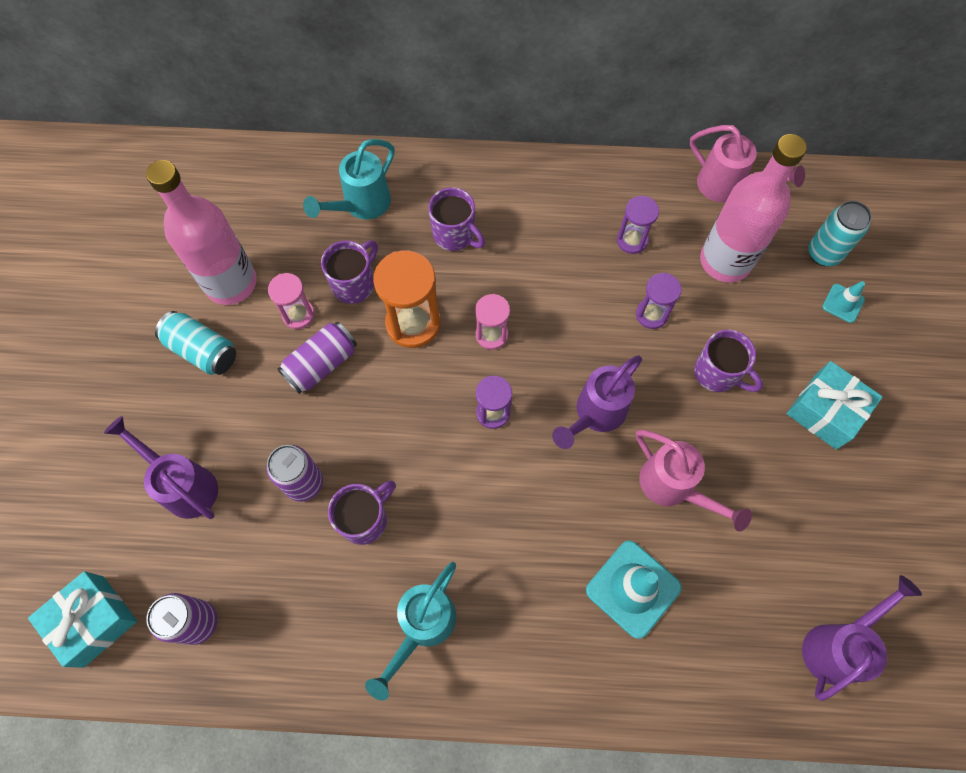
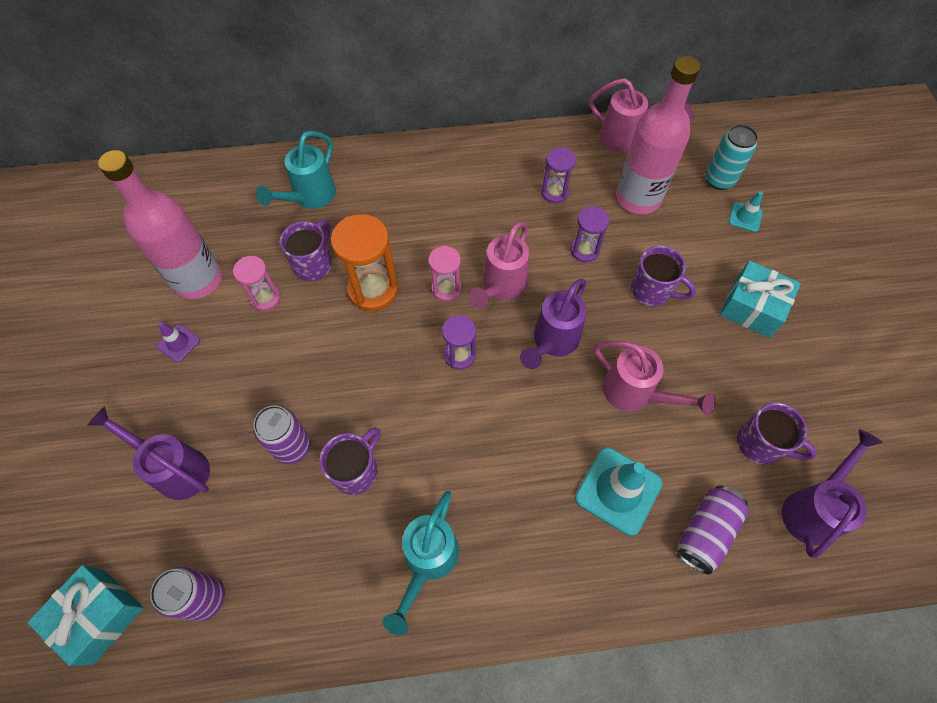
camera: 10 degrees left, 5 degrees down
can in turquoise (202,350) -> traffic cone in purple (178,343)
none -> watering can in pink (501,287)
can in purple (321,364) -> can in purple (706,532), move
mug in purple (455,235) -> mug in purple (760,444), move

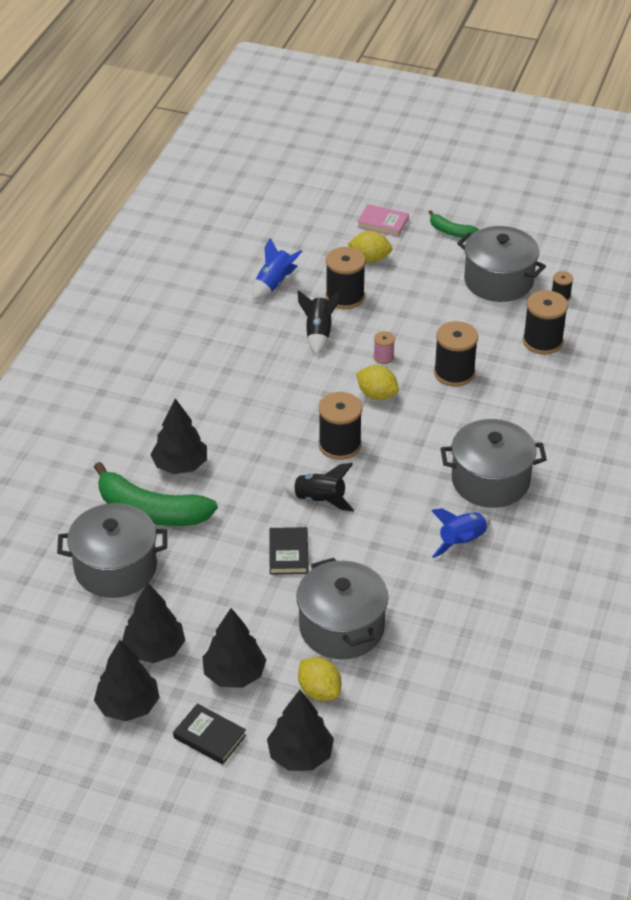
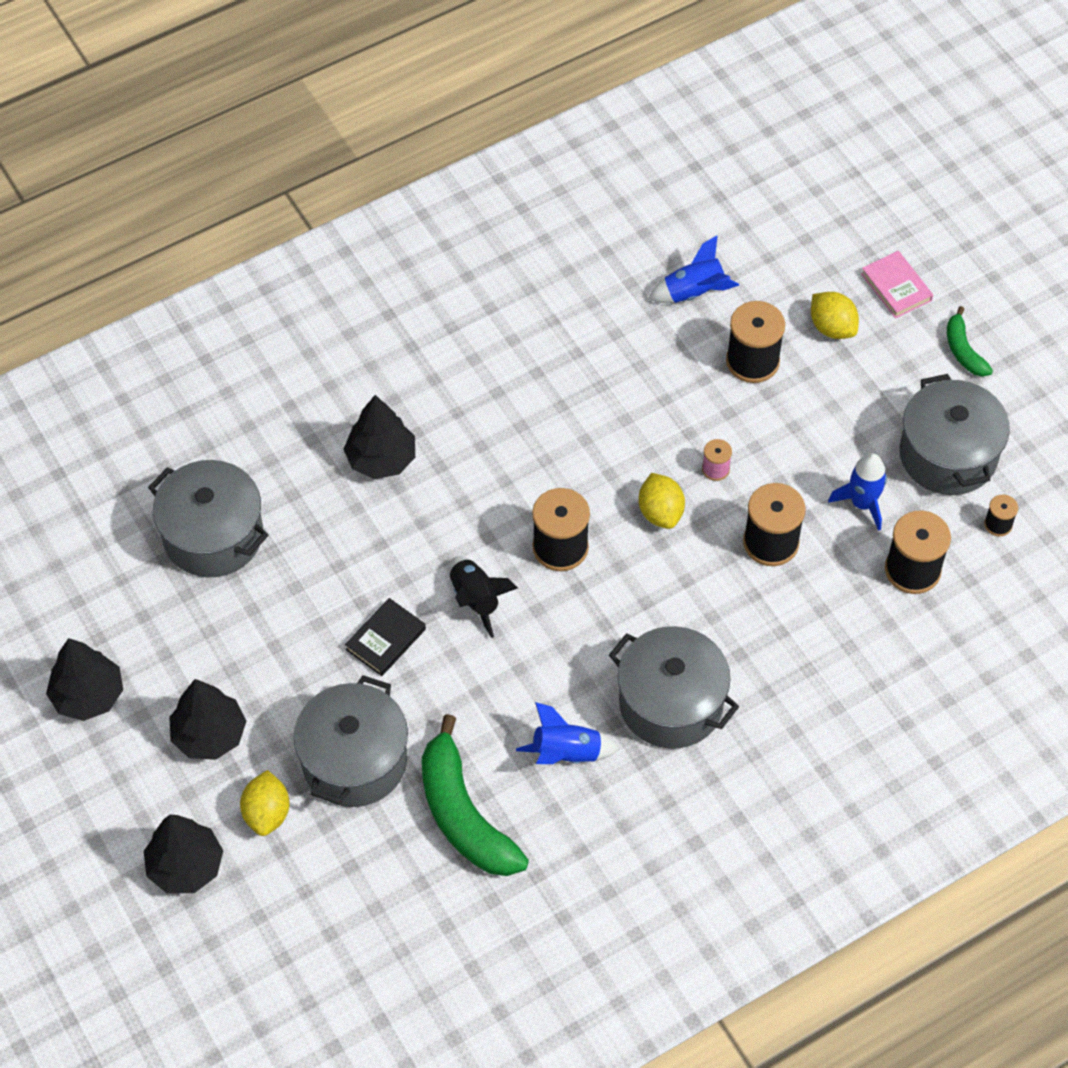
camera: 40 degrees right, 15 degrees up
banana in green (151,511) -> banana in green (464,814), move
none -> rocket in blue (862,503)
tree in black (154,649) -> none
book in black (209,736) -> none
rocket in black (318,333) -> none

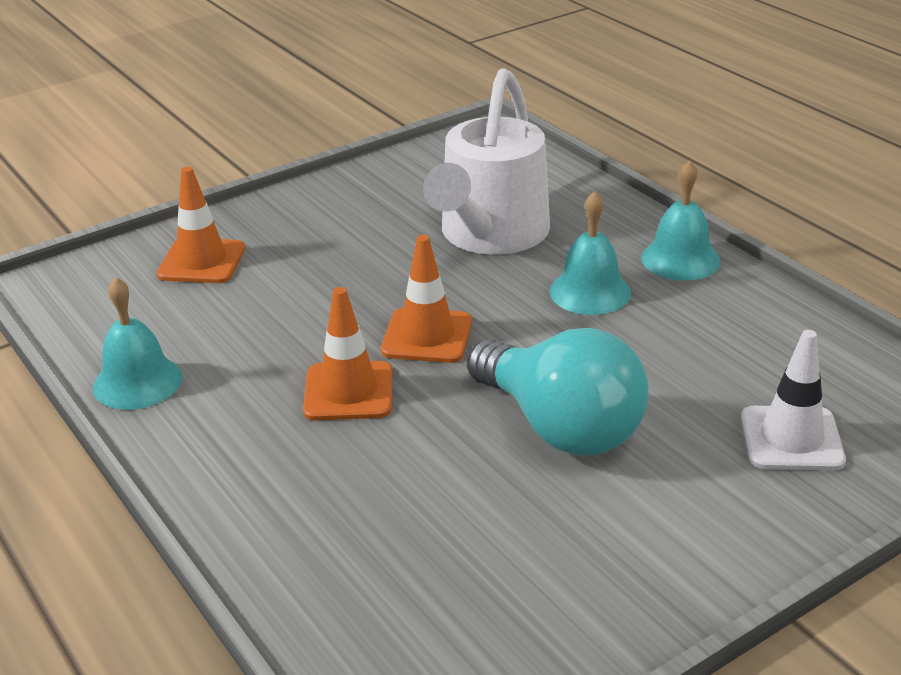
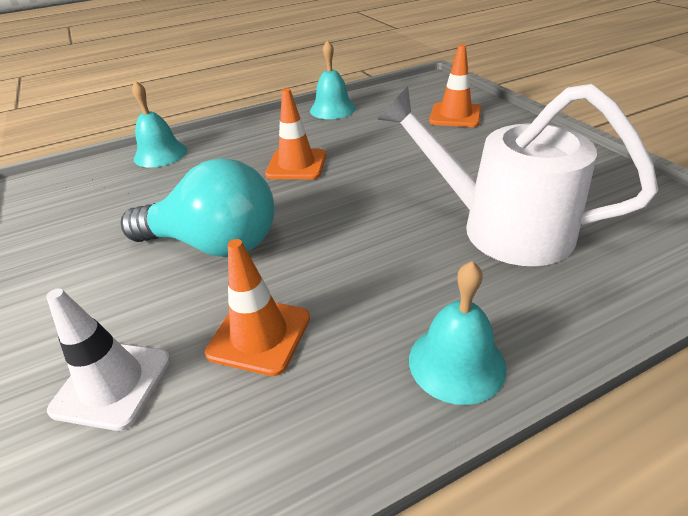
camera: 100 degrees right, 5 degrees up
light bulb in turquoise (560,427) -> light bulb in turquoise (215,244), 135 degrees counterclockwise
bell in turquoise (590,292) -> bell in turquoise (160,154), move
traffic cone in orange (427,336) -> traffic cone in orange (259,335), move

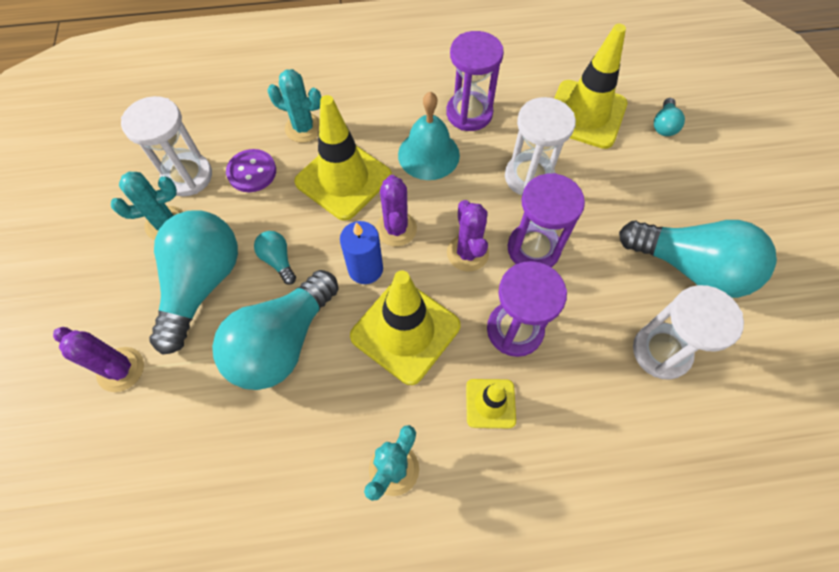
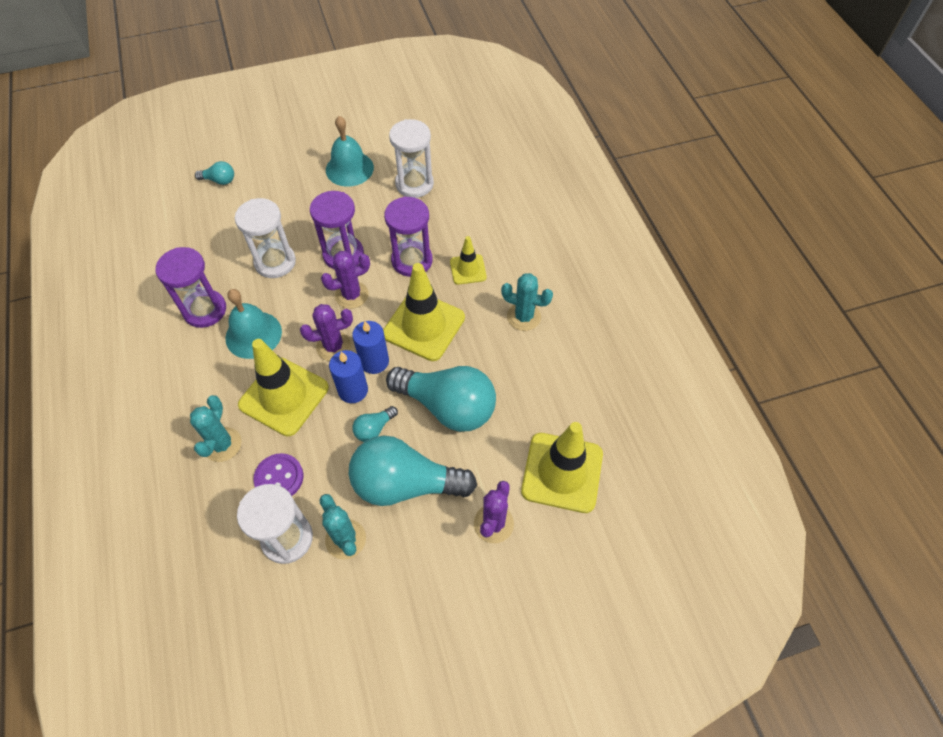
camera: 100 degrees left, 5 degrees down
light bulb in turquoise (690,268) -> bell in turquoise (349,168)
none -> candle in blue (353,390)
traffic cone in yellow (585,114) -> traffic cone in yellow (562,472), move

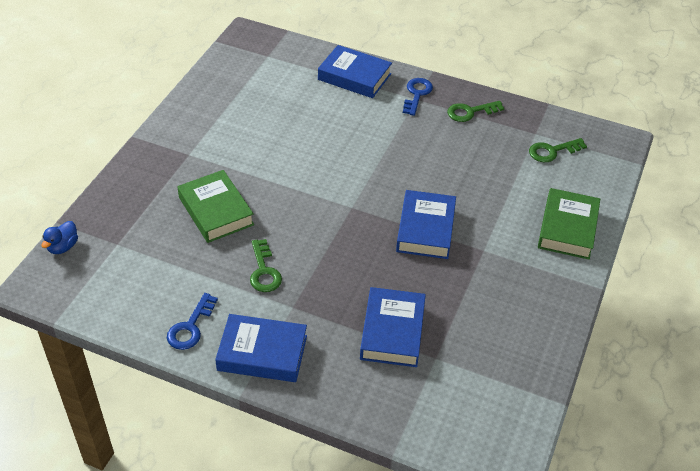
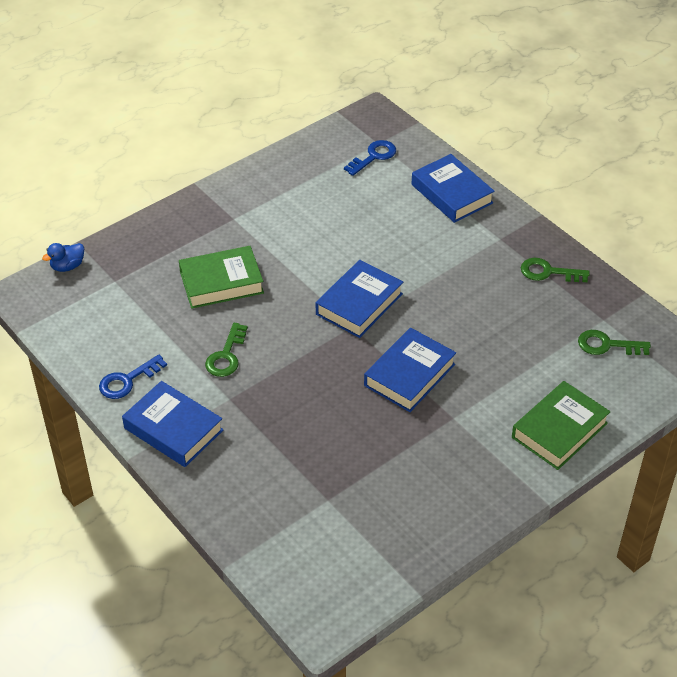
camera: 30 degrees right, 0 degrees up
book in green (216,211) -> book in green (221,282), 75 degrees clockwise
book in blue (392,332) -> book in blue (359,304), move
key in blue (417,94) -> key in blue (373,156), move

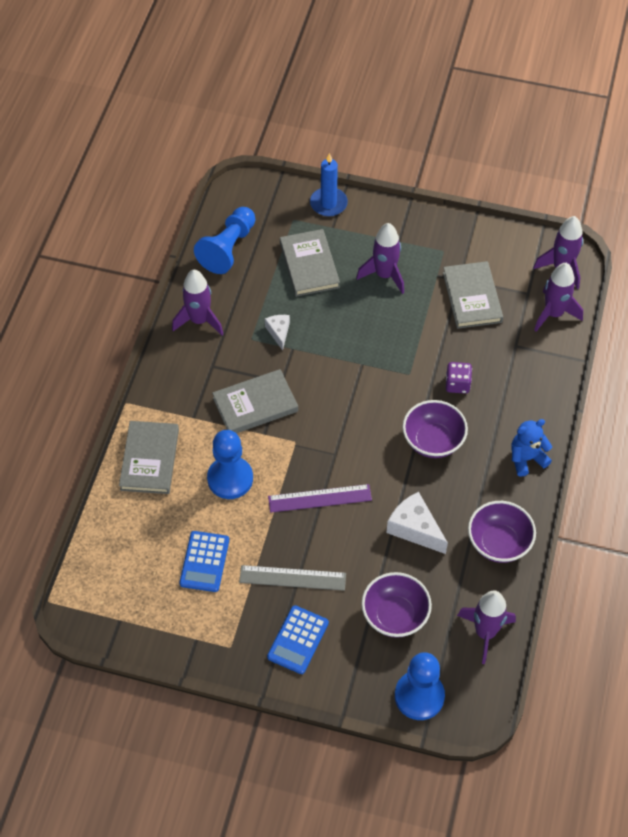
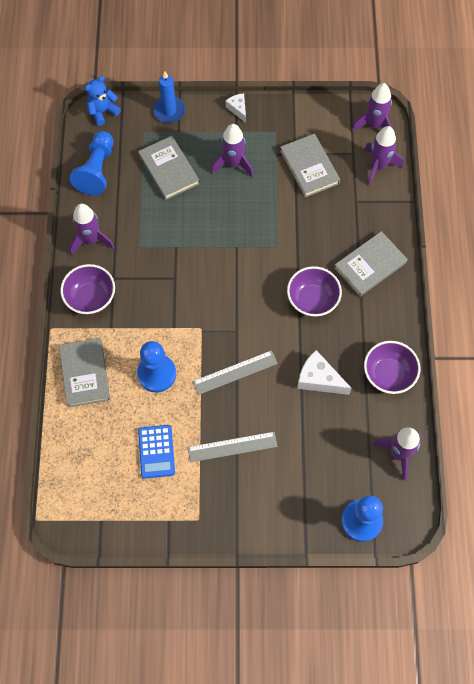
camera: 15 degrees left, 10 degrees up
bowl in purple (395,615) -> bowl in purple (91,298), move
teddy bear in blue (526,458) -> teddy bear in blue (102,111), move
ruler in purple (320,498) -> ruler in grey (235,372)
cheese in white (278,332) -> cheese in white (238,109), move
book in grey (255,405) -> book in grey (370,265), move
calculator in blue (298,640) -> none
dice in purple (457,384) -> none

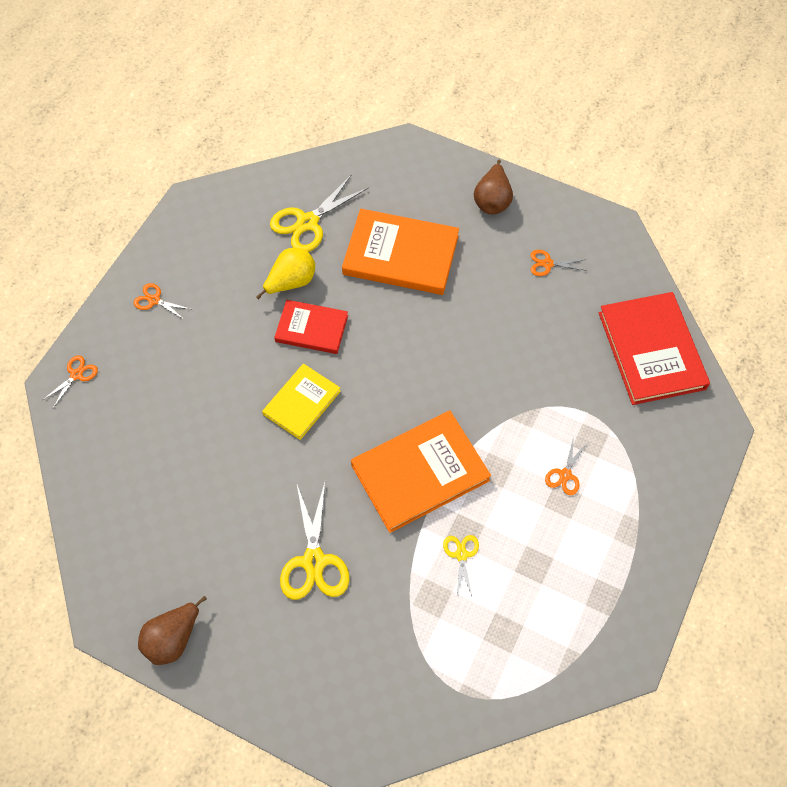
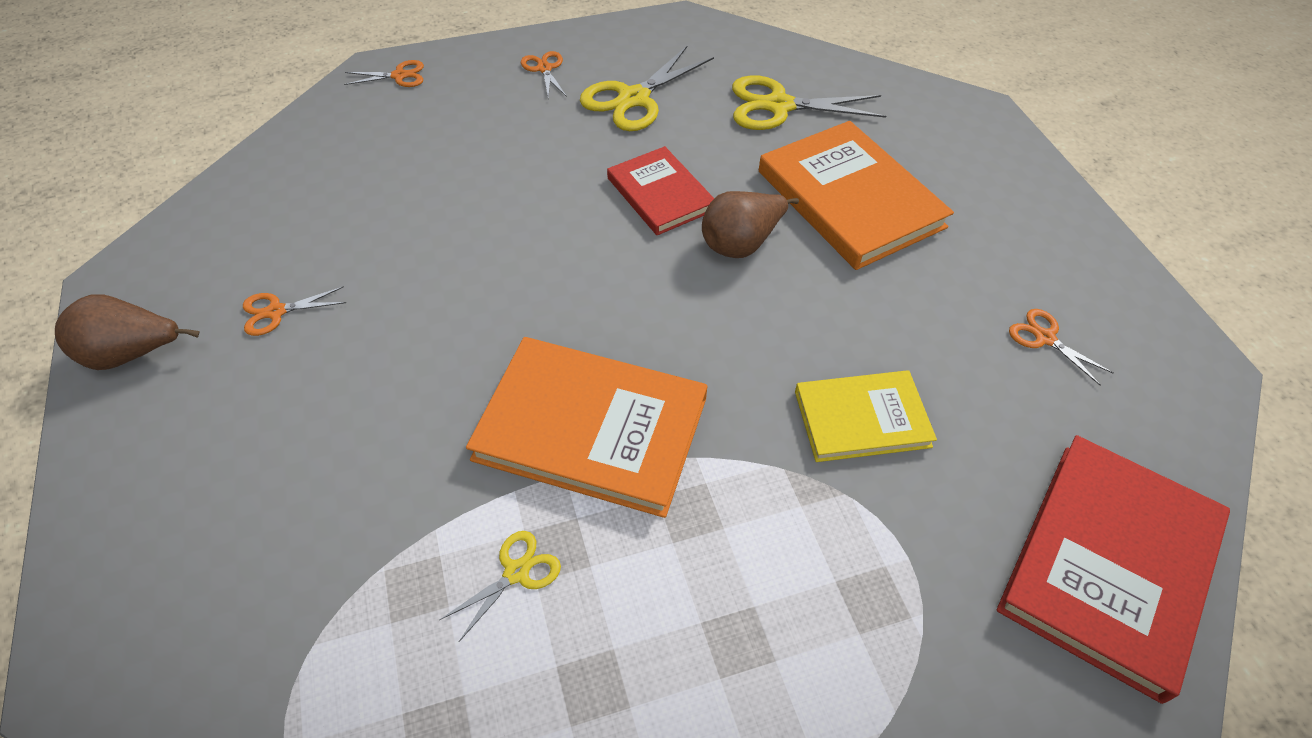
camera: 45 degrees right, 10 degrees down
scissors in orange (565,475) -> scissors in orange (276,312), move
scissors in yellow (314,561) -> scissors in yellow (633,99), move
pear in brown (492,201) -> pear in brown (741,243), move
book in yellow (302,403) -> book in yellow (862,418), move
pear in yellow (291,282) -> none

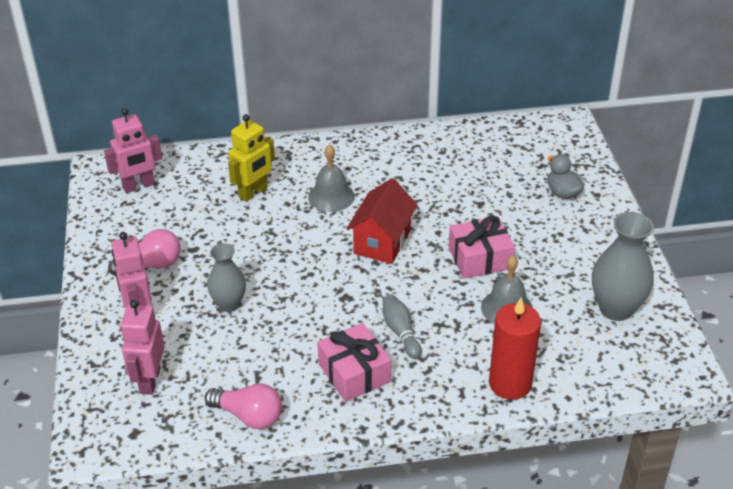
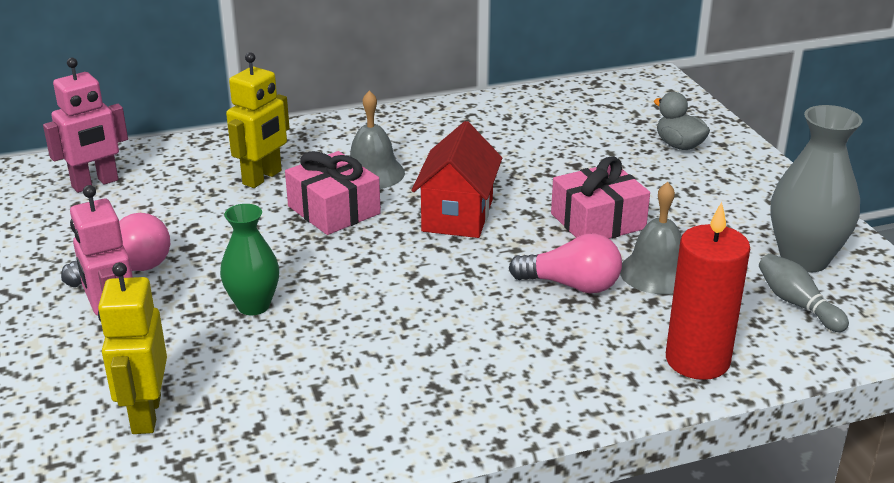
camera: 10 degrees left, 10 degrees down
robot in pink (149,380) -> robot in yellow (145,414)
vase in grey (229,304) -> vase in green (253,306)
gift in pink (354,373) -> gift in pink (334,210), move
light bulb in pink (248,416) -> light bulb in pink (571,285), move
bowling pin in grey (400,332) -> bowling pin in grey (797,304), move

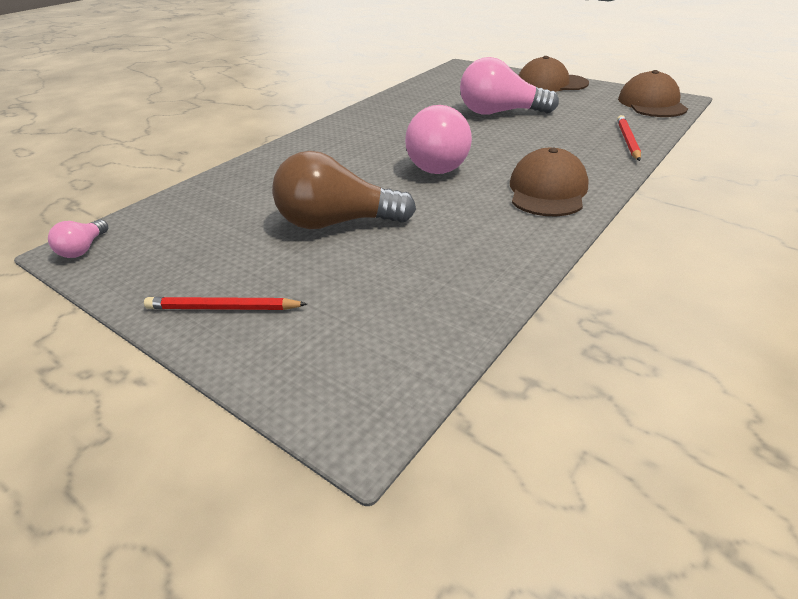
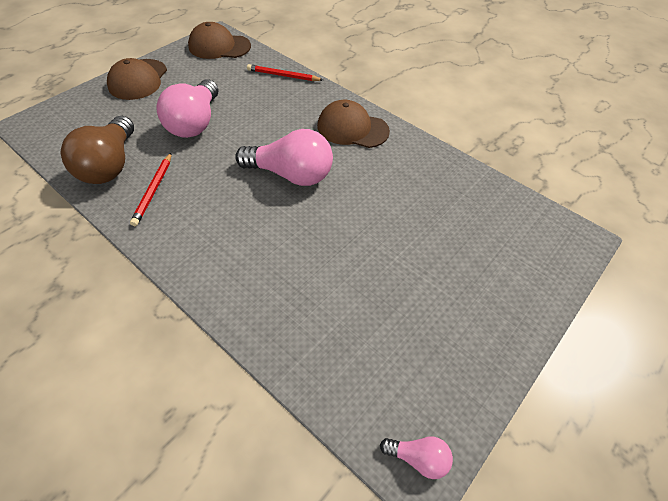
camera: 90 degrees left, 15 degrees up
light bulb in brown (337,223) -> light bulb in brown (109,165), move
pencil in red (223,308) -> pencil in red (153,190), move

